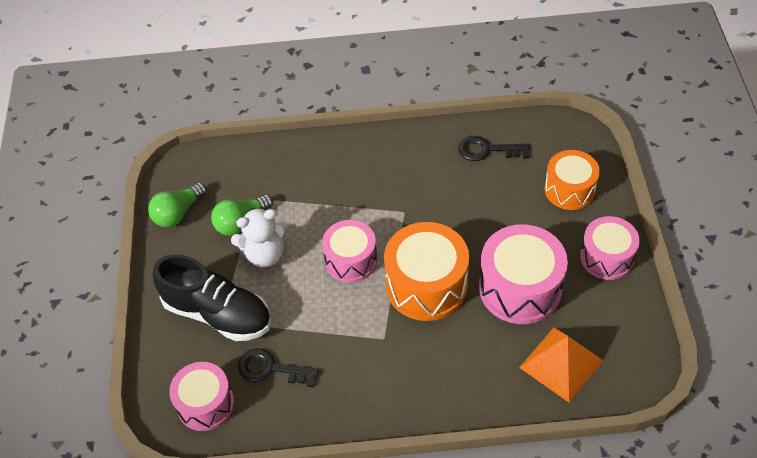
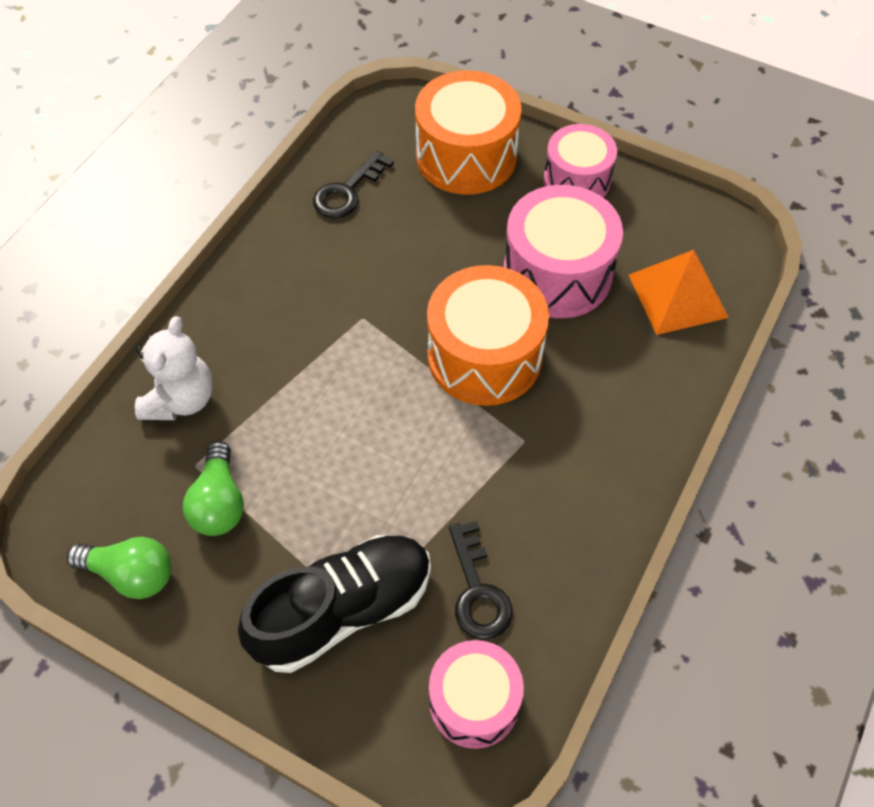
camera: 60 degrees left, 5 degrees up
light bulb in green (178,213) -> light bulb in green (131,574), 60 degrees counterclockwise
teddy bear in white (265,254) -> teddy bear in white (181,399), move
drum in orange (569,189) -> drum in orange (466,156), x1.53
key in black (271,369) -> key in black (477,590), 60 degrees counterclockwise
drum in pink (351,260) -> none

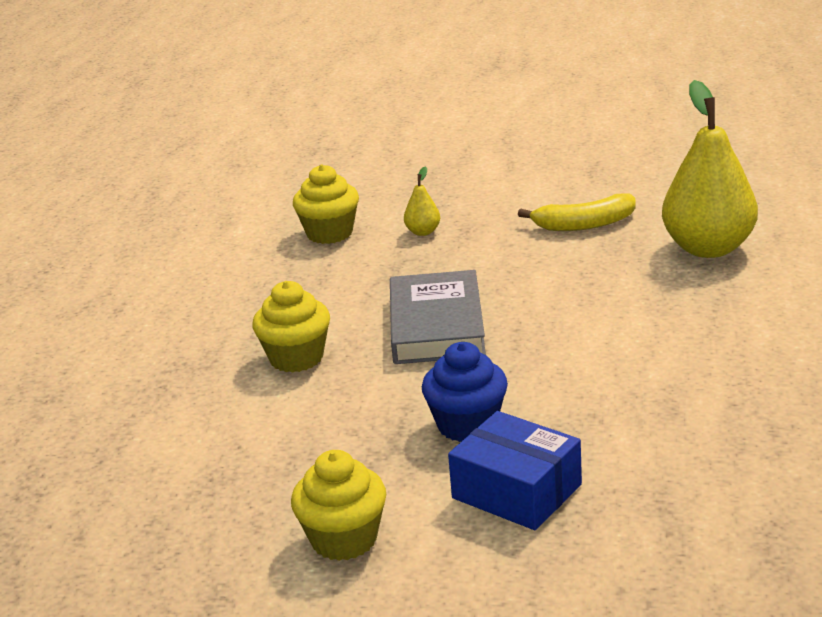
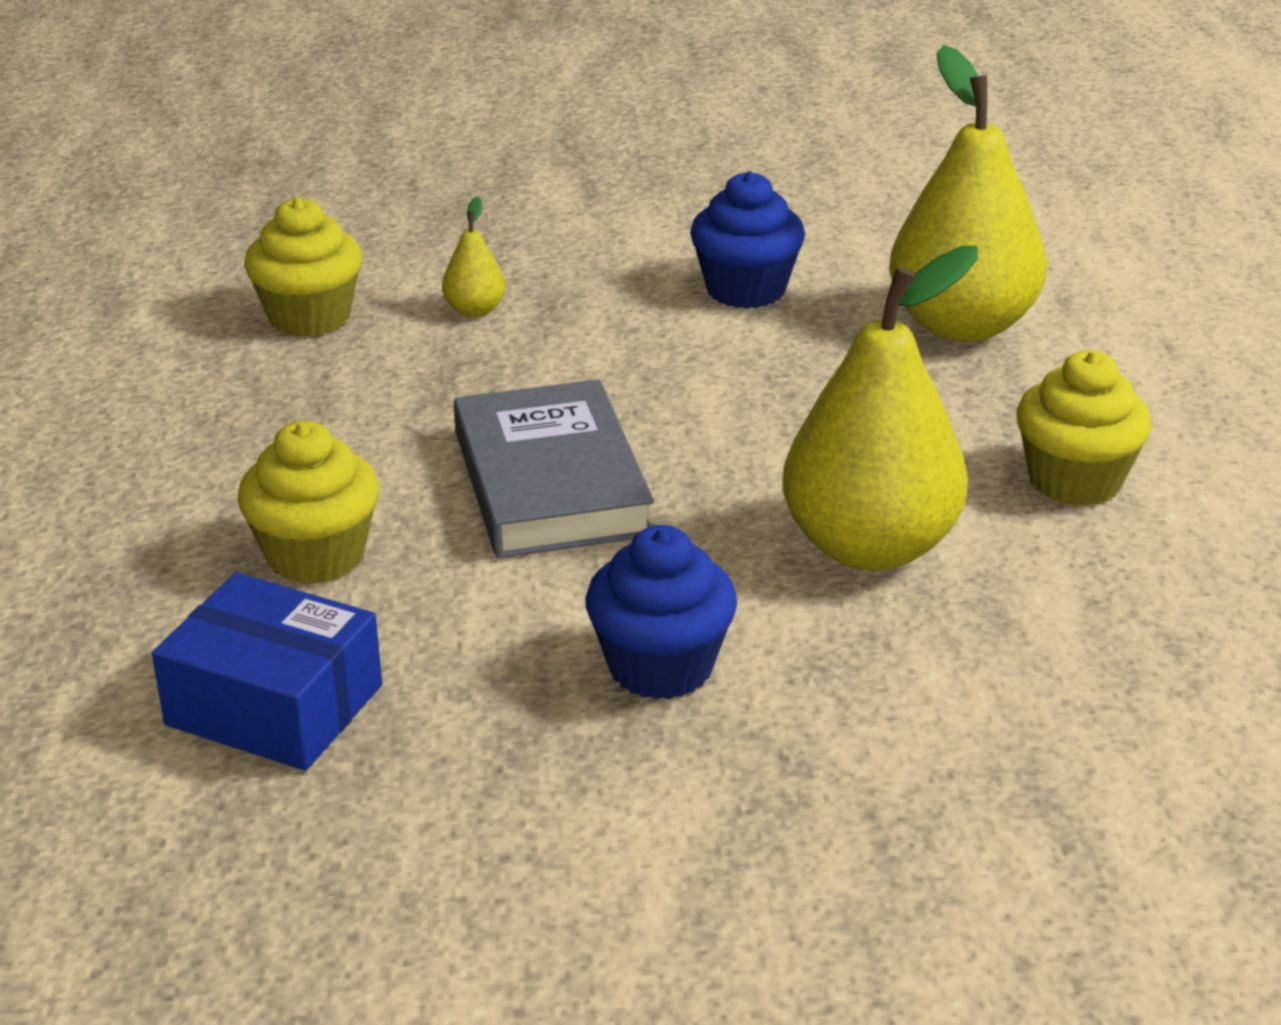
camera: 15 degrees left, 5 degrees up
box in blue (516,491) -> box in blue (274,705), move
banana in yellow (584,224) -> cupcake in blue (745,289)
none -> pear in yellow (870,546)
cupcake in yellow (344,539) -> cupcake in yellow (1074,480), move

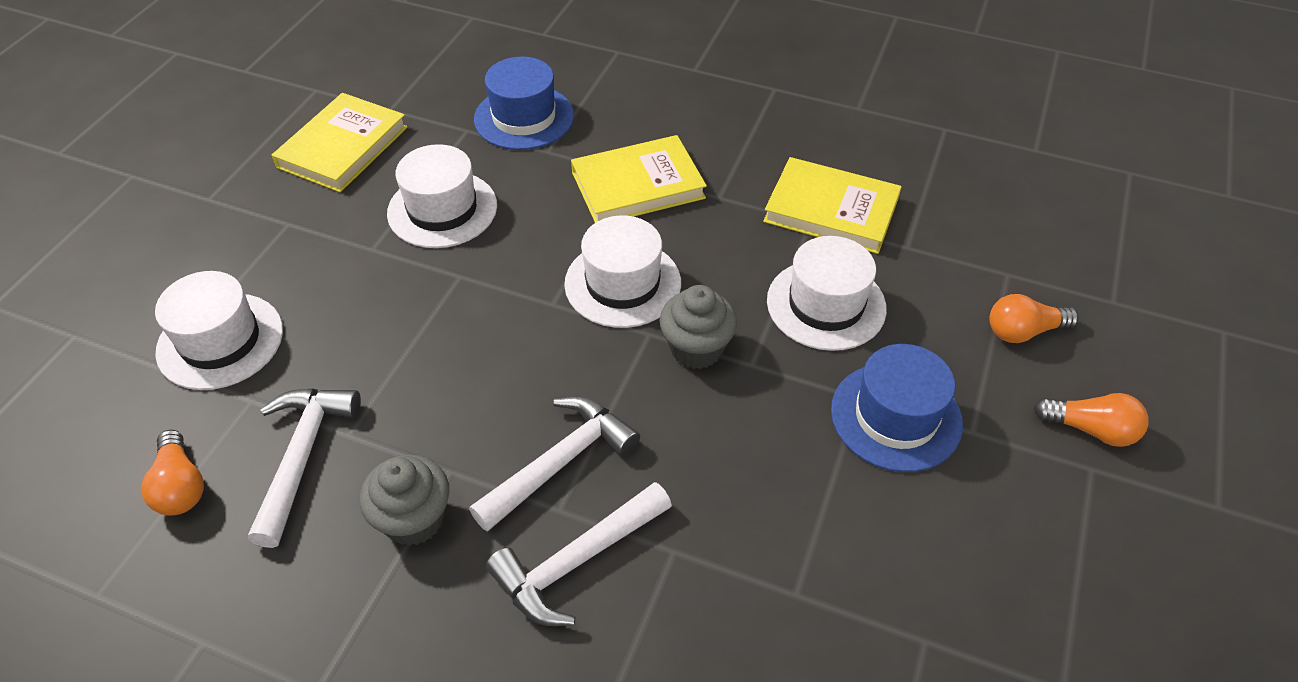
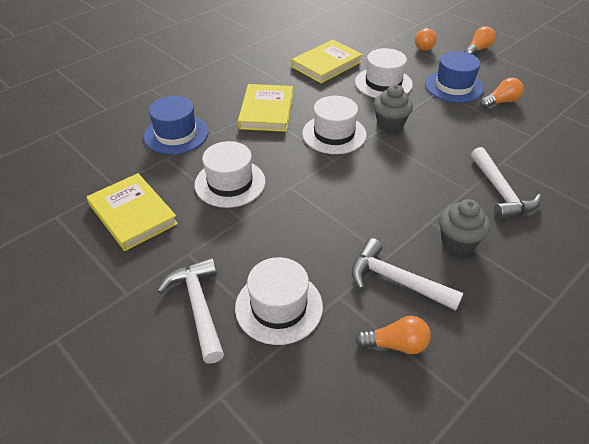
camera: 65 degrees left, 5 degrees down
hammer in white (560,462) -> hammer in white (198,307), move
none -> light bulb in orange (501,102)

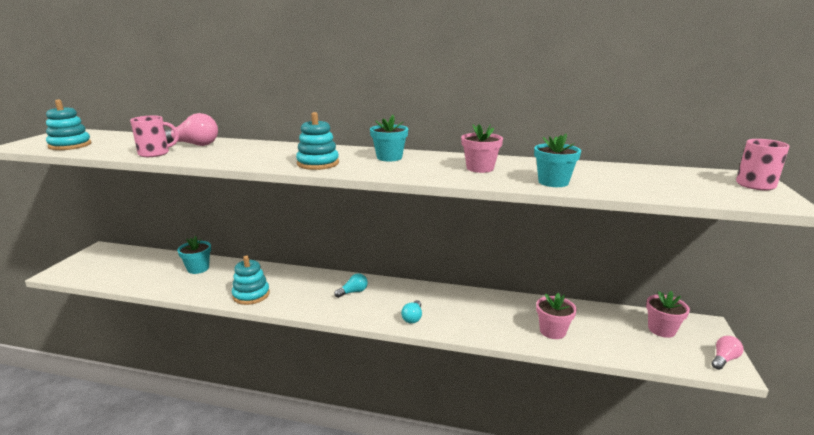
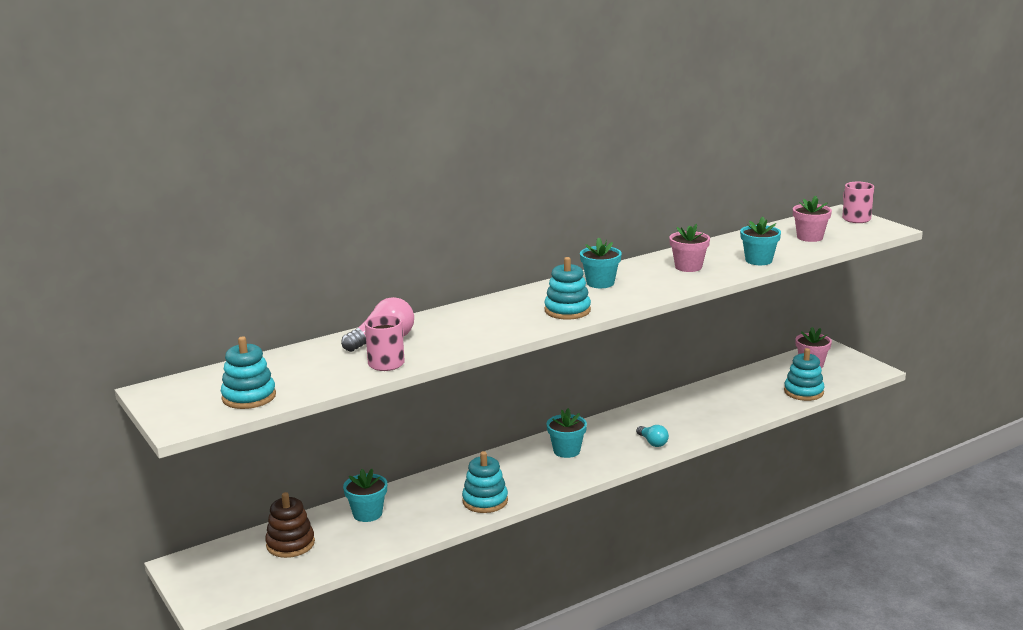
camera: 45 degrees left, 0 degrees up
none -> stacking toy in brown (290,544)
light bulb in turquoise (353,292) -> flower pot in turquoise (566,451)
none -> stacking toy in turquoise (803,392)
flower pot in pink (552,331) -> flower pot in pink (810,237), move
light bulb in pink (723,359) -> none

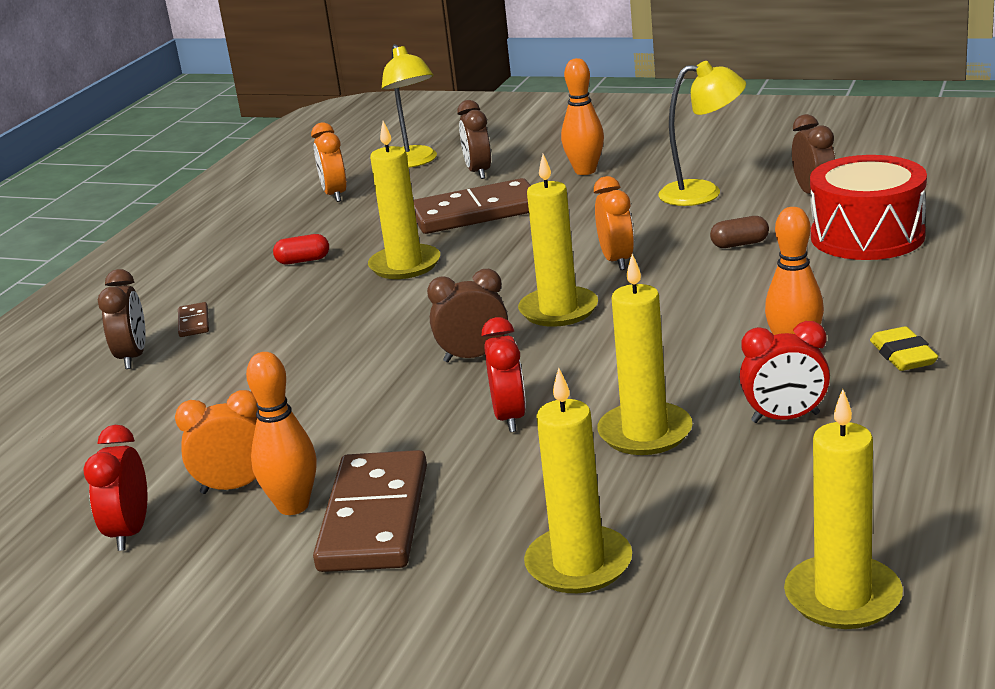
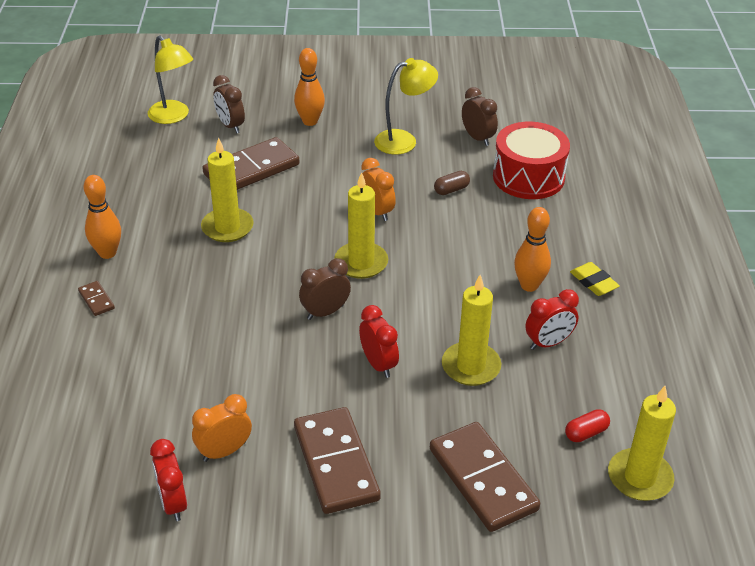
camera: 25 degrees left, 15 degrees up
bowling pin in orange (293,506) -> bowling pin in orange (107,253), move
candle in yellow (579,564) -> domino in brown (483,479)
capsule in red (303,261) -> capsule in red (586,433), move
clock in brown (133,357) -> none
clock in orange (335,195) -> none

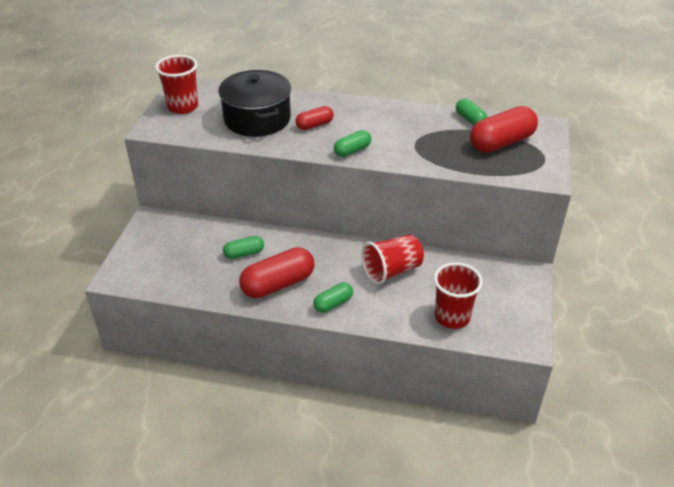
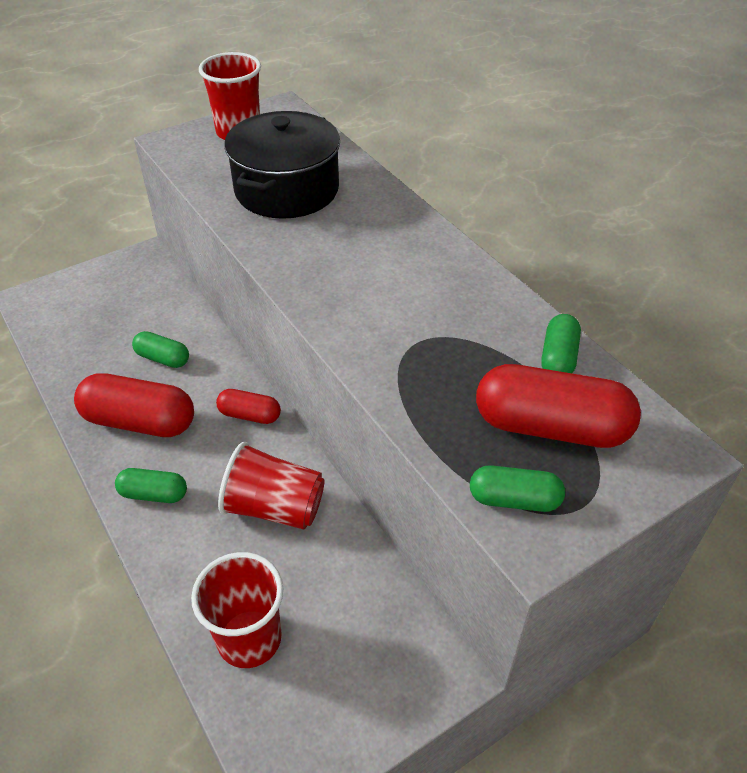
camera: 45 degrees right, 5 degrees up
capsule in red (314,125) -> capsule in red (250,415), move
capsule in green (352,151) -> capsule in green (514,500), move

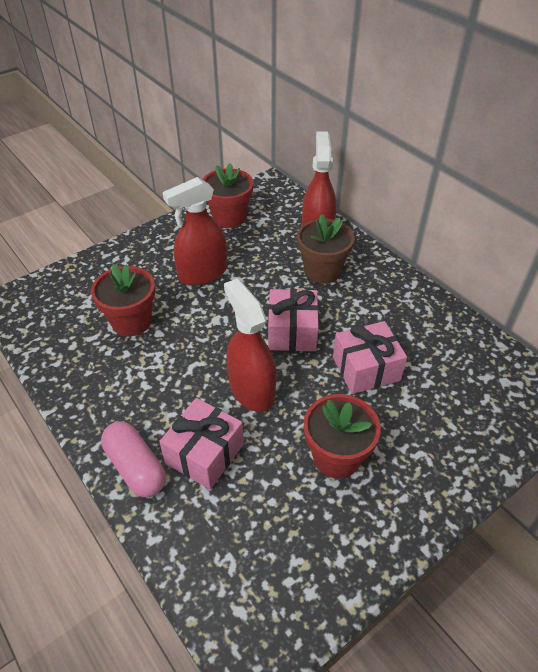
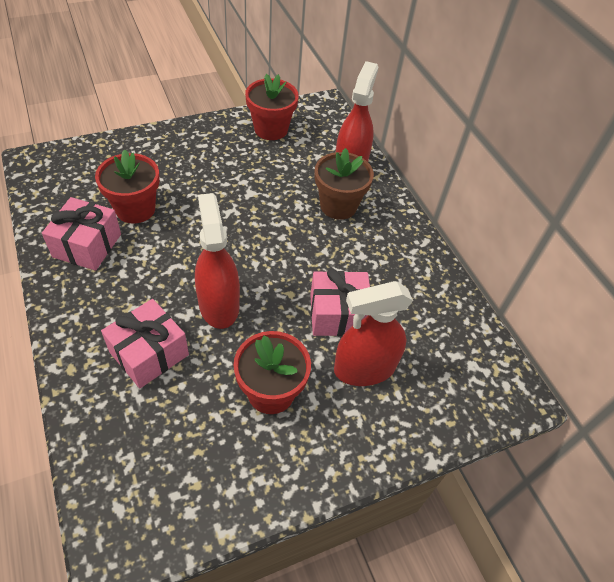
camera: 10 degrees right, 5 degrees up
gift in pink (292,332) -> gift in pink (87,245), move
spray bottle in red (202,273) -> spray bottle in red (364,368), move
capsule in pink (136,467) -> none

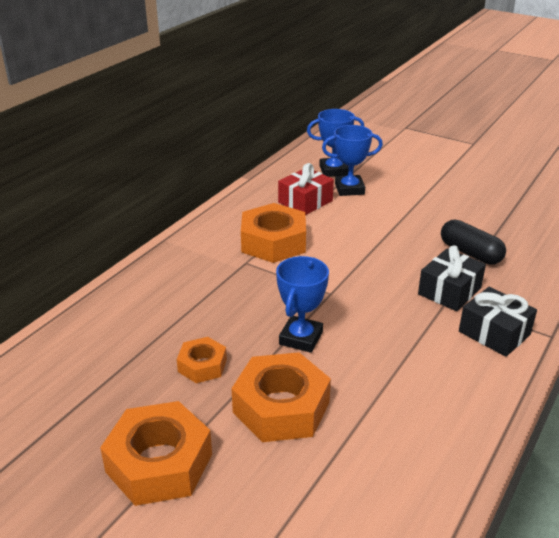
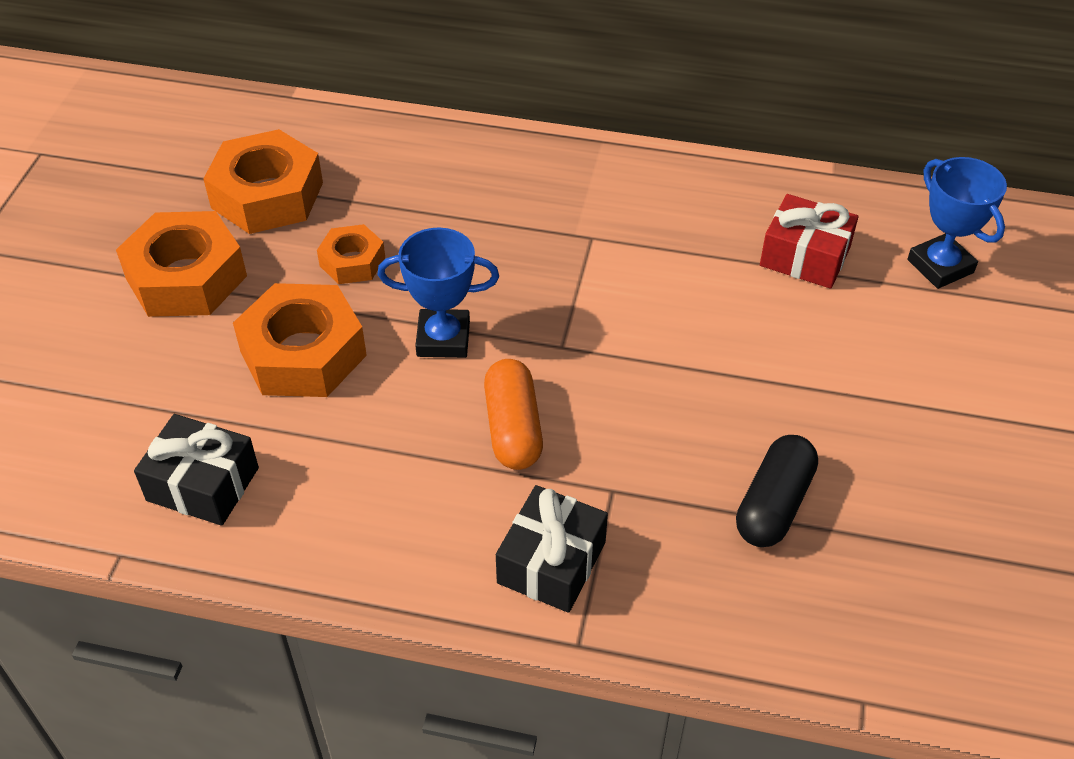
camera: 70 degrees right, 15 degrees up
gift in black (449,291) -> gift in black (203,484), move
nut in orange (273,242) -> nut in orange (267,195), move
none -> capsule in orange (513,428)
trophy in blue (349,189) -> none

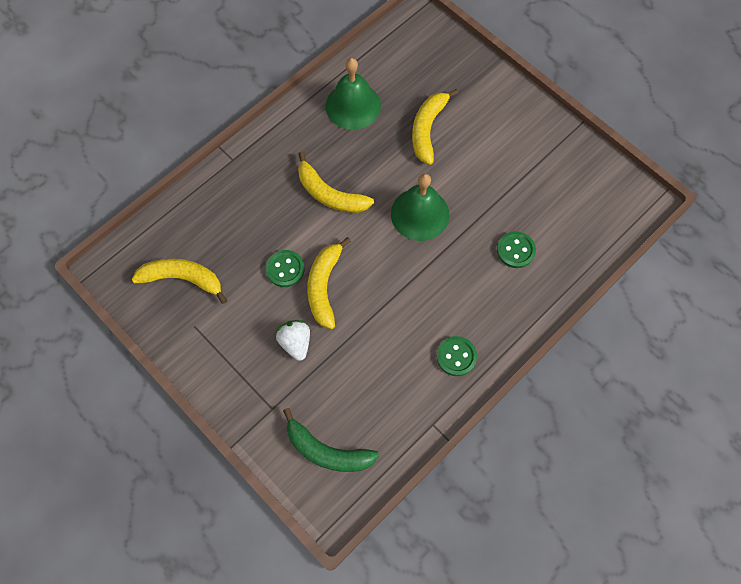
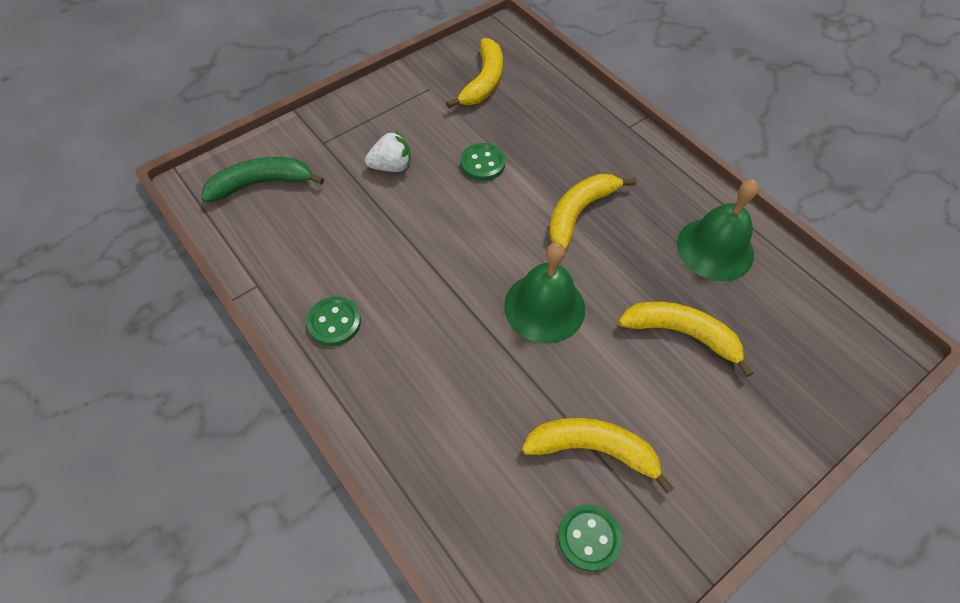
camera: 95 degrees right, 10 degrees down
banana in green (327,451) -> banana in green (261,183), 45 degrees clockwise
banana in yellow (324,286) -> banana in yellow (592,449), move
button in green (515,250) -> button in green (588,538), move

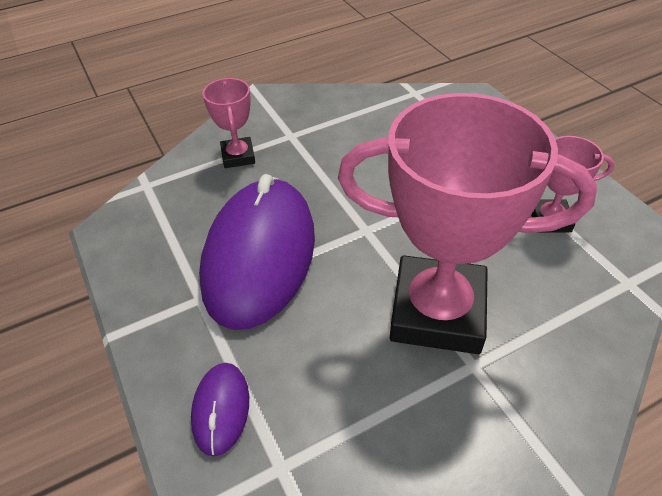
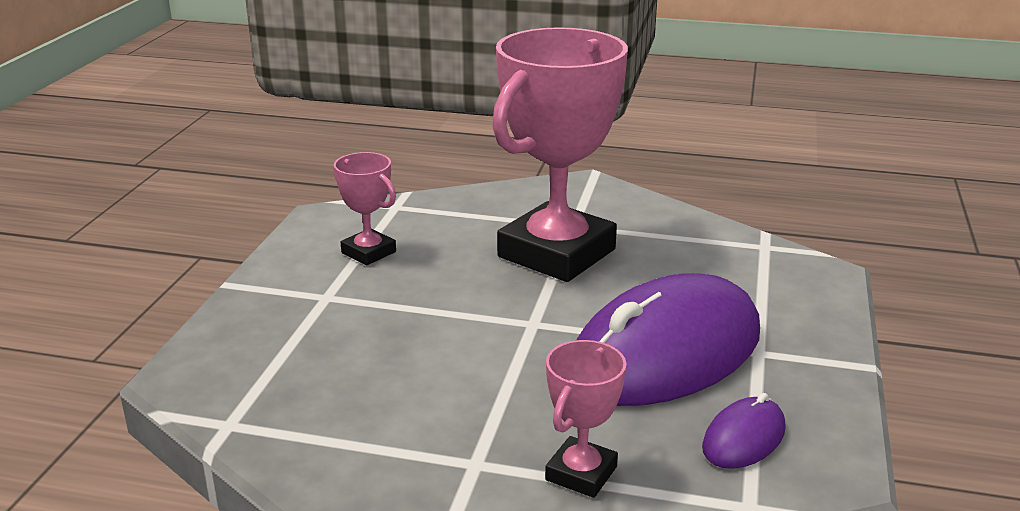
camera: 140 degrees left, 20 degrees down
trophy in pink (437,311) -> trophy in pink (556,253), 75 degrees clockwise
mouse in purple (221,409) -> mouse in purple (744,438), move

